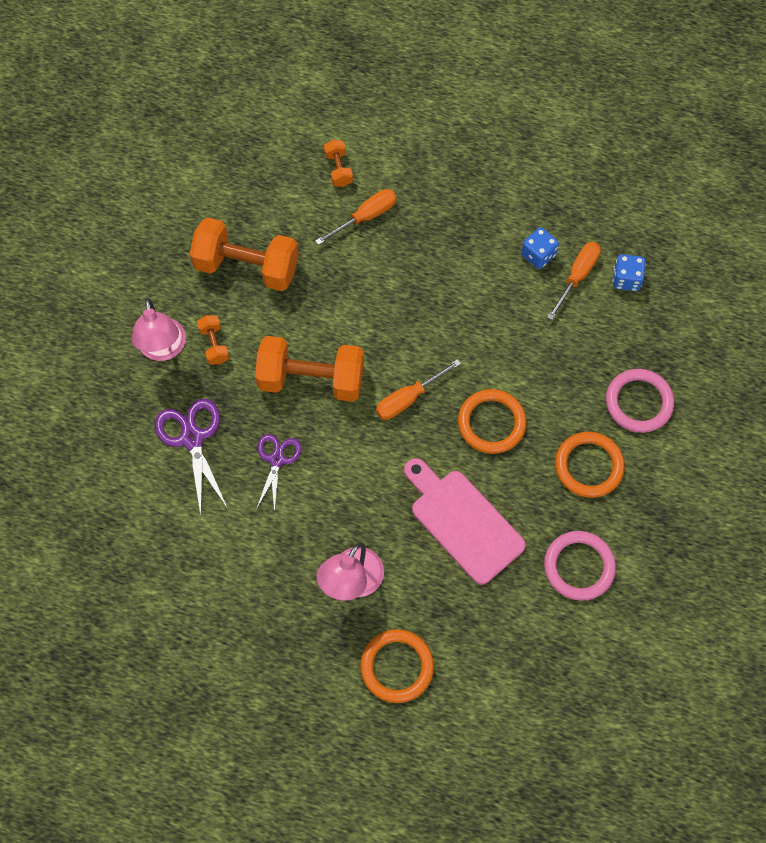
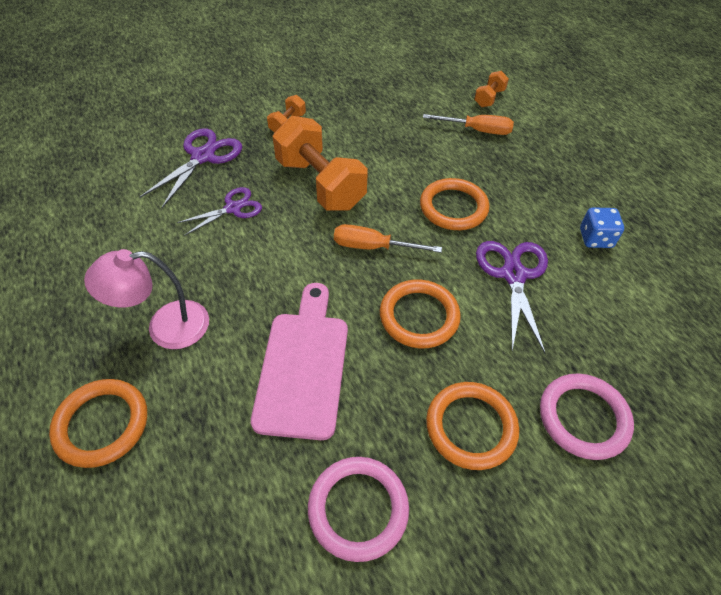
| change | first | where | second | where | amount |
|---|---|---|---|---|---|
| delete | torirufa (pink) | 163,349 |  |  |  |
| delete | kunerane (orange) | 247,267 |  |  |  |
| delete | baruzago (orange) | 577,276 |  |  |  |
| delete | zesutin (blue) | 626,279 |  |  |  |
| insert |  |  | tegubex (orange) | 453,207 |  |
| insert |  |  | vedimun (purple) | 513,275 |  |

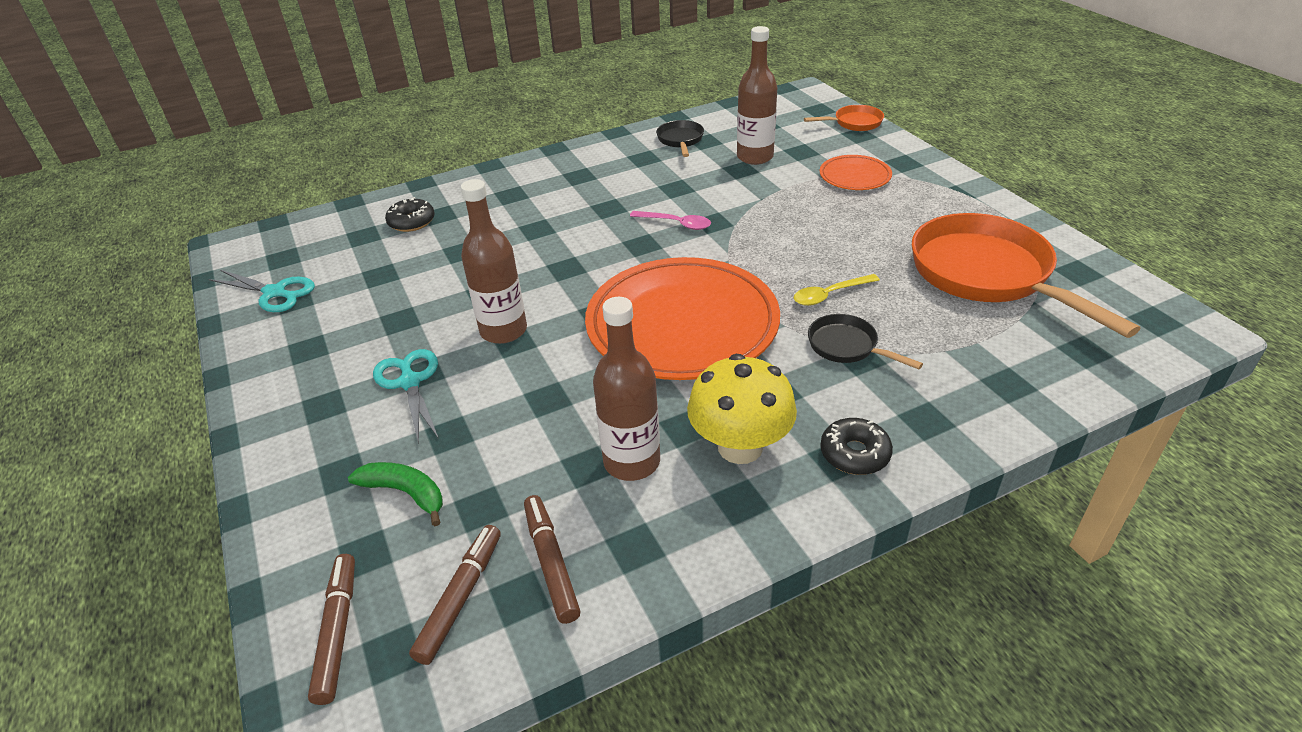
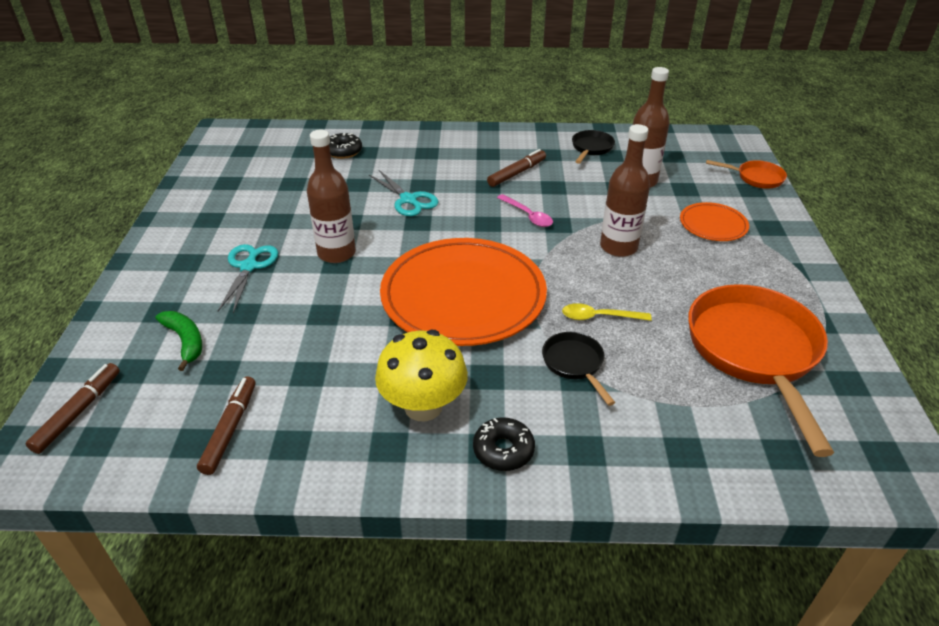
| change | first | where | second | where | amount |
|---|---|---|---|---|---|
| move | vedimun (turquoise) | 274,293 |  | 408,200 |  |
| move | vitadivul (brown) | 461,597 |  | 517,173 |  |
| move | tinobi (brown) | 632,462 |  | 618,247 |  |

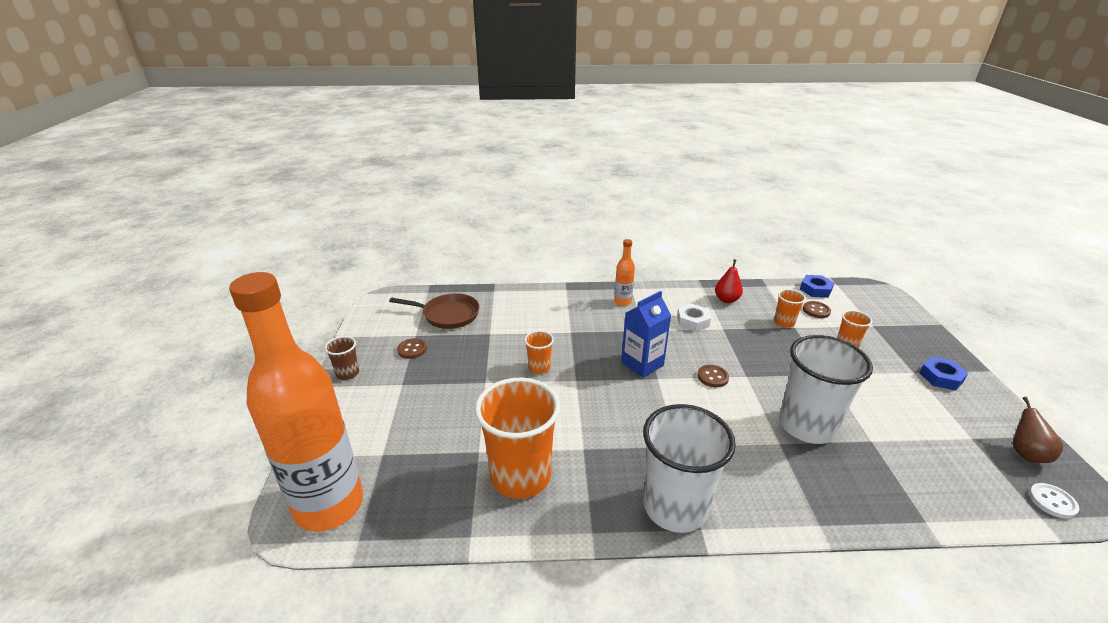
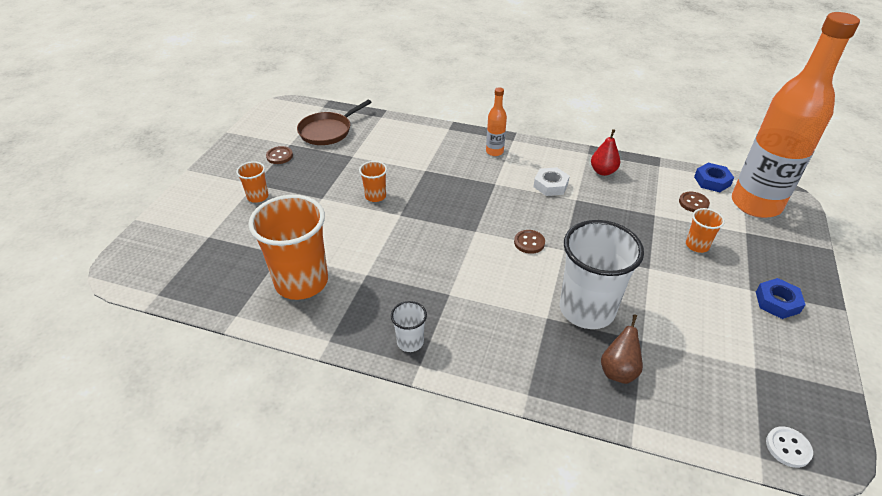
| change | first | where | second | where | amount |
|---|---|---|---|---|---|
| move | tinobi (orange) | 329,505 |  | 755,204 |  |
| delete | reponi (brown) | 347,373 |  |  |  |
| rotate | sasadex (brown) | 448,315 |  | 327,131 | 105 degrees clockwise |
| delete | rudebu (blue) | 642,364 |  |  |  |
| resize | reponi (white) | 675,507 |  | 410,342 | x0.46 |
| move | reponi (orange) | 784,322 |  | 258,197 |  |
| move | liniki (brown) | 1026,454 |  | 618,371 |  |

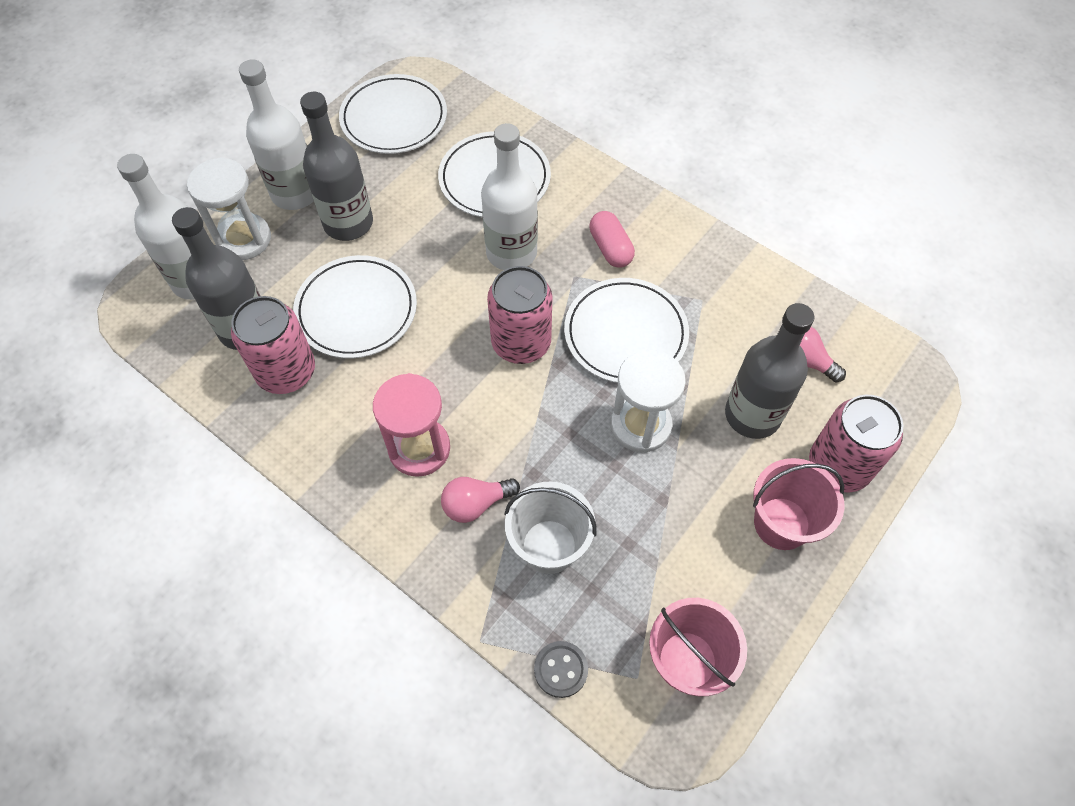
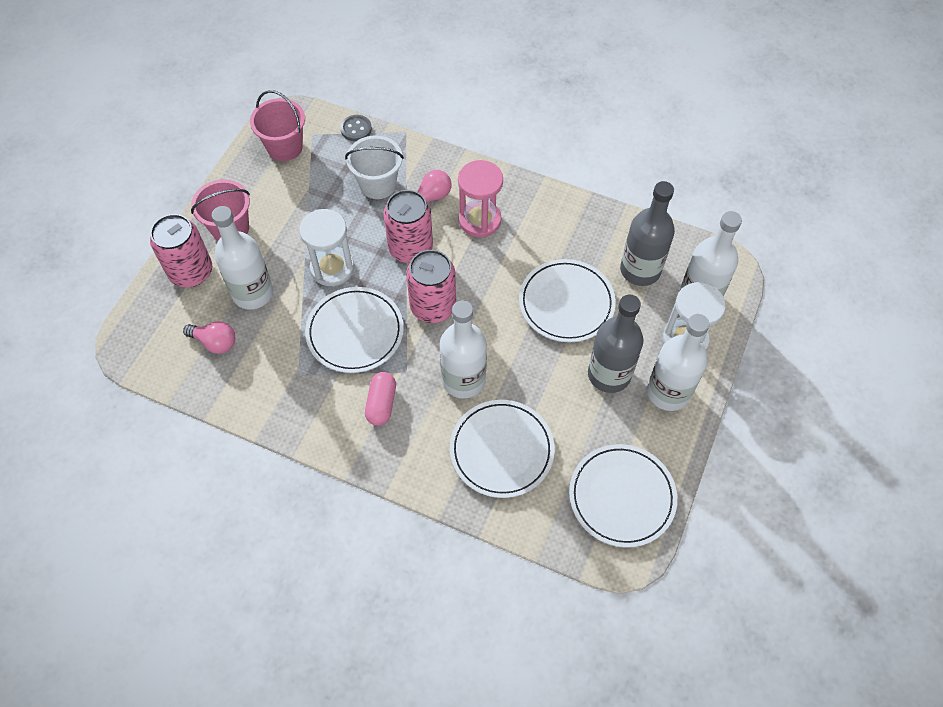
| change | first | where | second | where | amount |
|---|---|---|---|---|---|
| move | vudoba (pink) | 286,372 |  | 410,248 |  |
| rotate | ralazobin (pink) | 610,248 |  | 381,404 | 45 degrees clockwise |
| recolor | tinobi (grey) | 752,415 | tinobi (white) | 253,293 |  |

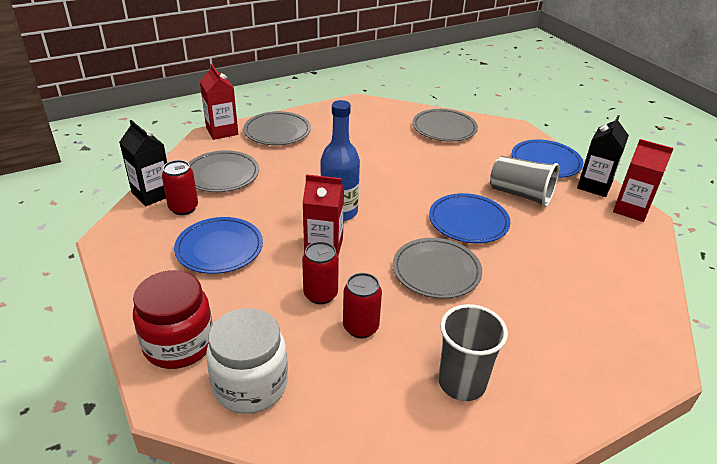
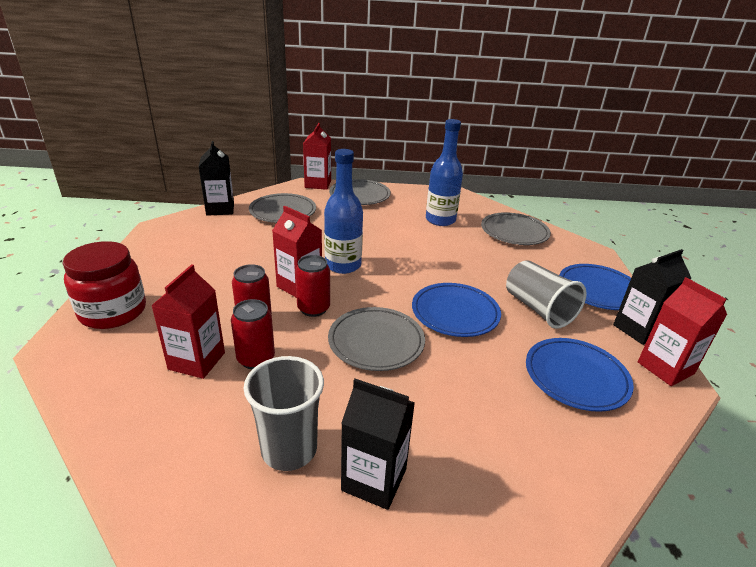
| change | first | where | second | where | amount |
|---|---|---|---|---|---|
| move | vudoba (red) | 183,208 |  | 313,308 |  |
| move | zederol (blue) | 219,249 |  | 576,377 |  |
| delete | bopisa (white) | 250,385 |  |  |  |
| insert |  |  | rudebu (red) | 197,361 |  |
| insert |  |  | rudebu (black) | 374,479 |  |
| insert |  |  | tinobi (blue) | 440,220 |  |

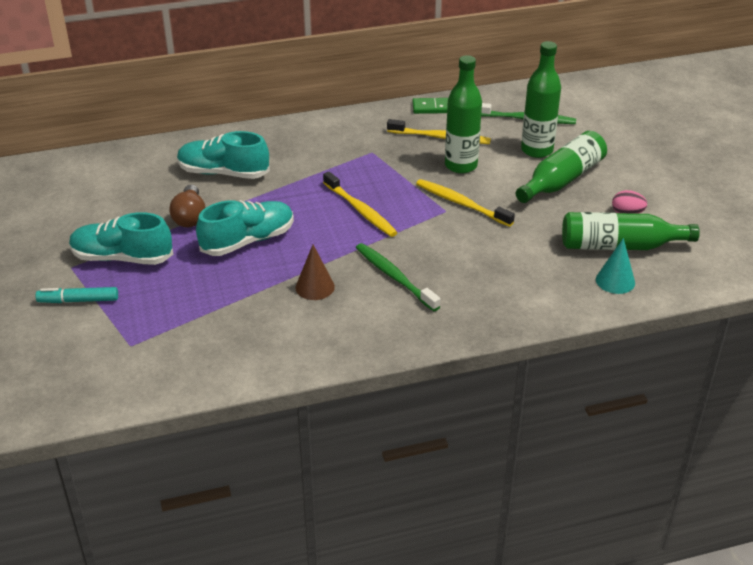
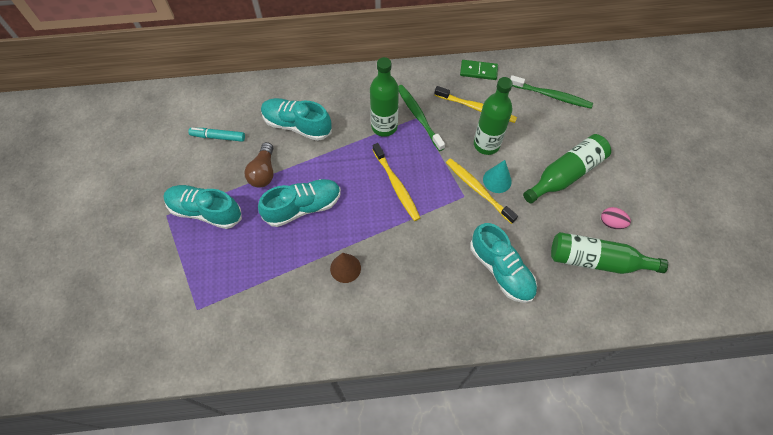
| change | first | where | second | where | amount |
|---|---|---|---|---|---|
| move | vitadivul (turquoise) | 78,300 |  | 218,137 |  |
| move | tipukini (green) | 394,277 |  | 419,116 |  |
| move | tinobi (green) | 537,150 |  | 384,126 |  |
| move | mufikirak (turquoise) | 615,281 |  | 497,180 |  |
| insert |  |  | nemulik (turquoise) | 501,269 |  |

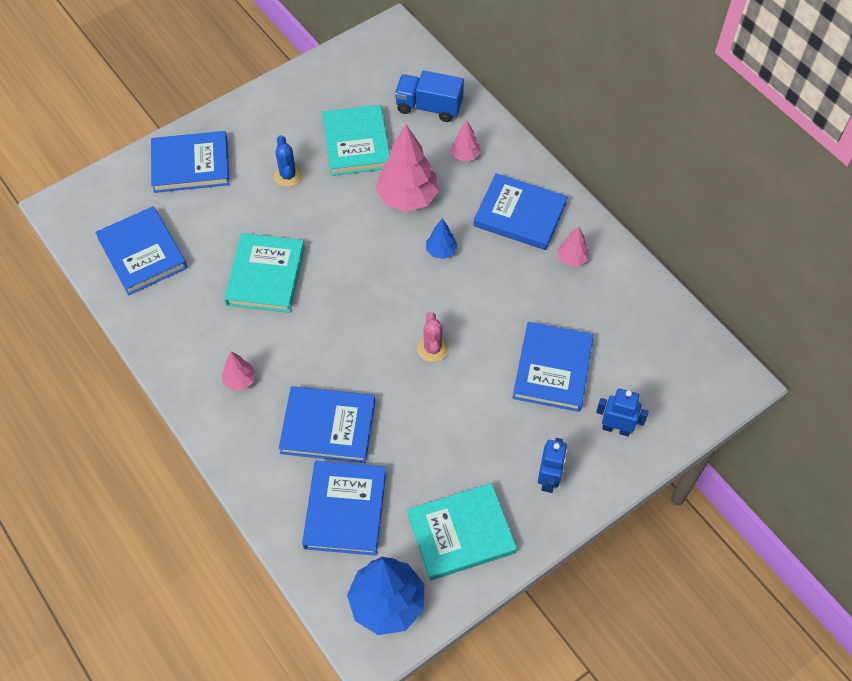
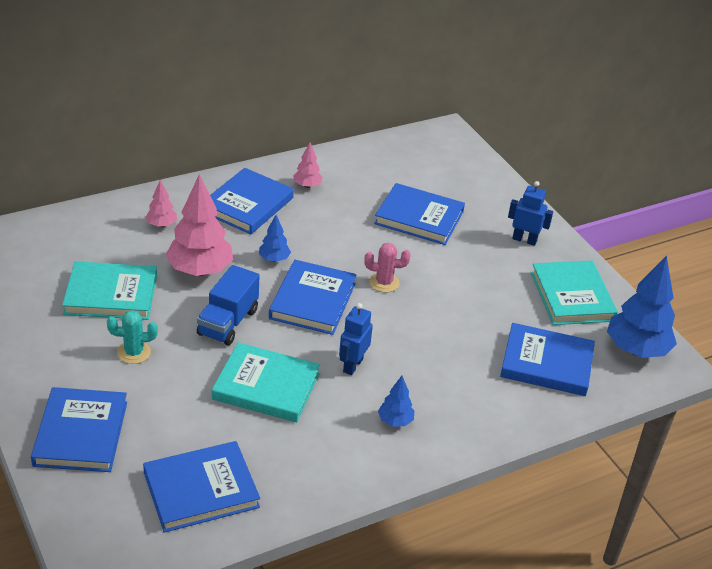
| change | first | where | second | where | amount |
|---|---|---|---|---|---|
| recolor | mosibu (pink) | 240,380 | mosibu (blue) | 395,421 |  |
| recolor | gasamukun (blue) | 288,176 | gasamukun (turquoise) | 134,352 |  |
| move | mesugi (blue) | 328,426 |  | 312,301 |  |
| move | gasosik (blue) | 429,107 |  | 228,322 |  |
| move | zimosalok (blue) | 616,428 |  | 352,365 |  |

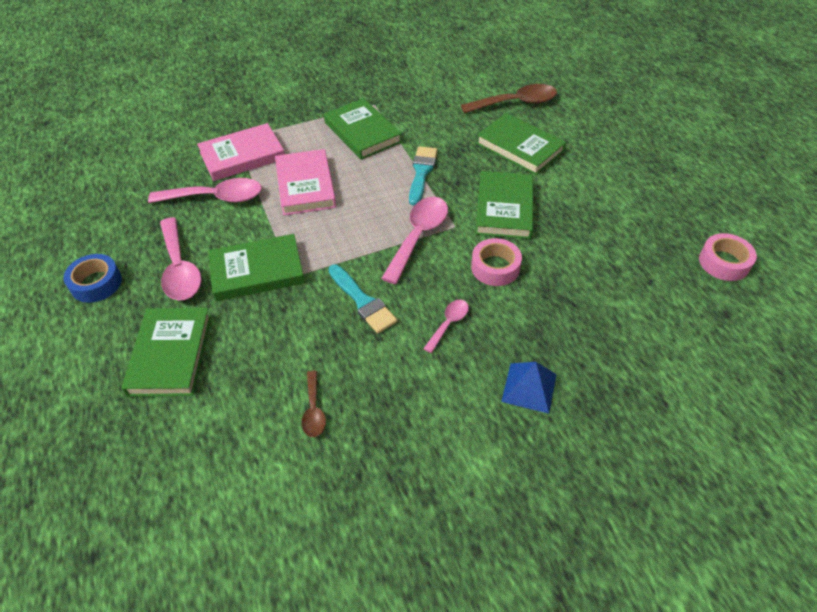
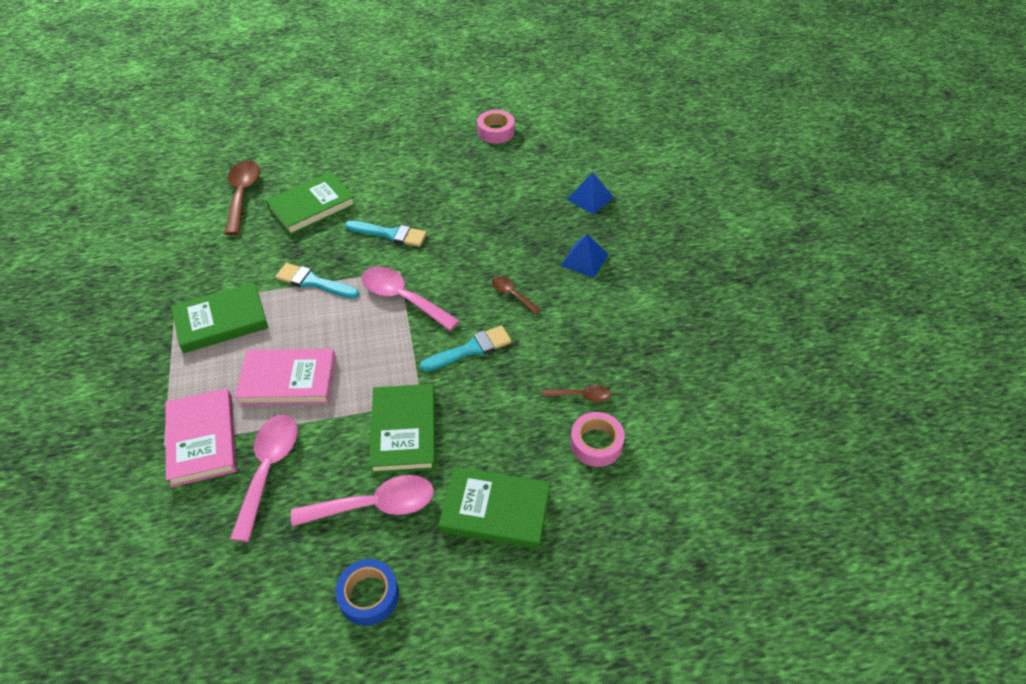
| change | first | where | second | where | amount |
|---|---|---|---|---|---|
| recolor | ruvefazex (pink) | 448,324 | ruvefazex (brown) | 512,295 |  |
| move | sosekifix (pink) | 495,267 |  | 596,443 |  |
| replace | mesugi (green) | 504,208 | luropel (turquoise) | 390,234 |  |
| insert |  |  | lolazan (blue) | 590,198 |  |

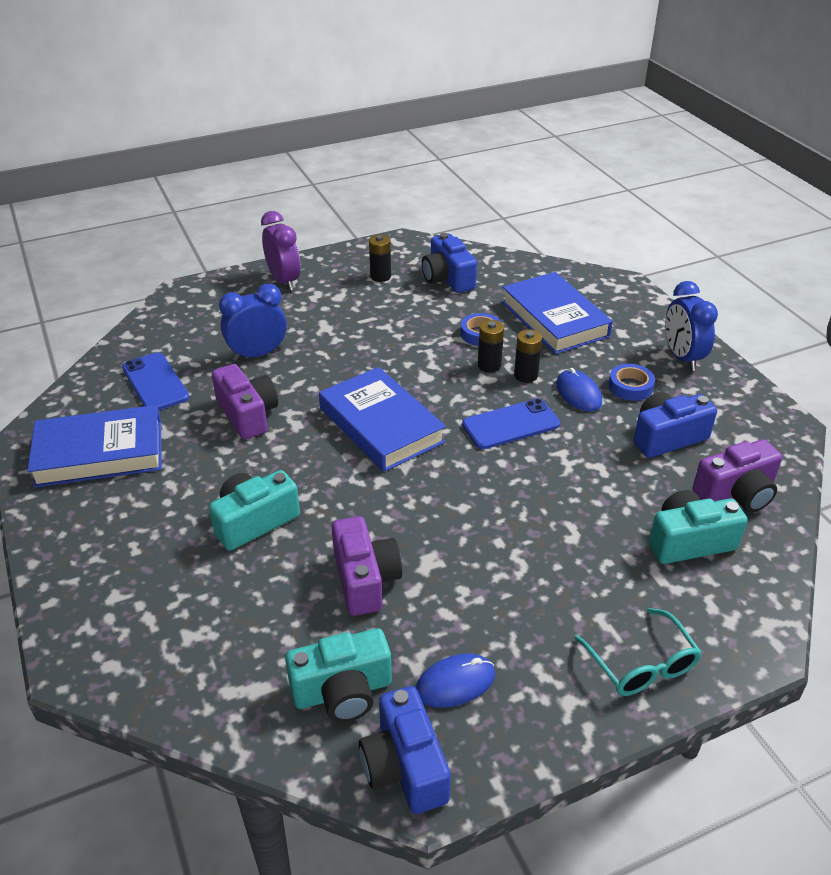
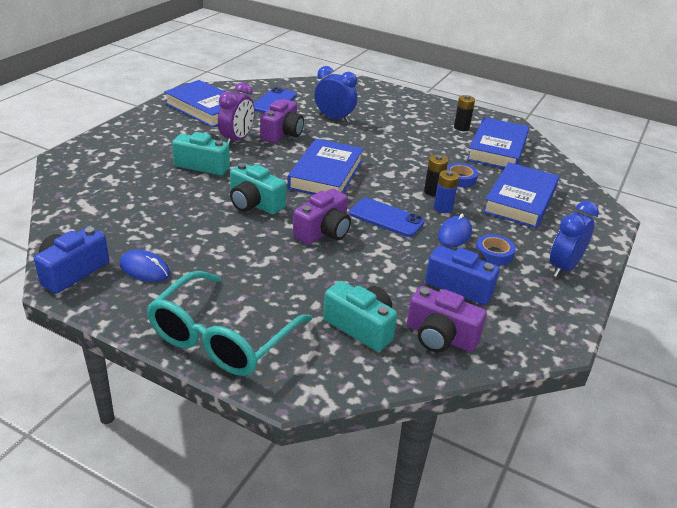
| change | first | where | second | where | amount |
|---|---|---|---|---|---|
| move | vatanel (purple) | 284,281 |  | 237,140 |  |
| move | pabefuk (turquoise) | 342,691 |  | 254,204 |  |
| move | pabefuk (purple) | 365,579 |  | 323,231 |  |
| replace | pabefuk (blue) | 448,278 | mesugi (blue) | 497,149 |  |
| recolor | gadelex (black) | 525,375 | gadelex (blue) | 443,208 |  |
| resize | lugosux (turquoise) | 641,664 |  | 222,337 | x1.73 |

